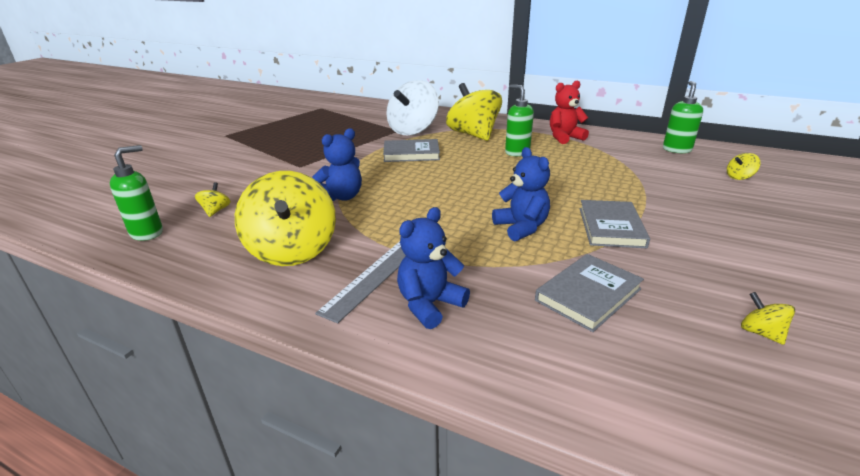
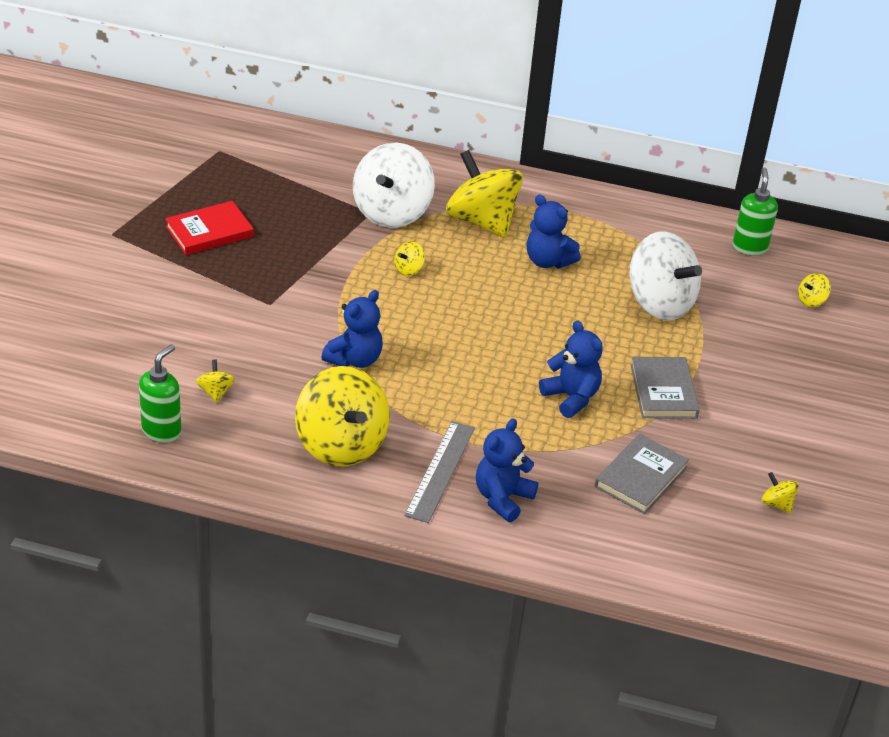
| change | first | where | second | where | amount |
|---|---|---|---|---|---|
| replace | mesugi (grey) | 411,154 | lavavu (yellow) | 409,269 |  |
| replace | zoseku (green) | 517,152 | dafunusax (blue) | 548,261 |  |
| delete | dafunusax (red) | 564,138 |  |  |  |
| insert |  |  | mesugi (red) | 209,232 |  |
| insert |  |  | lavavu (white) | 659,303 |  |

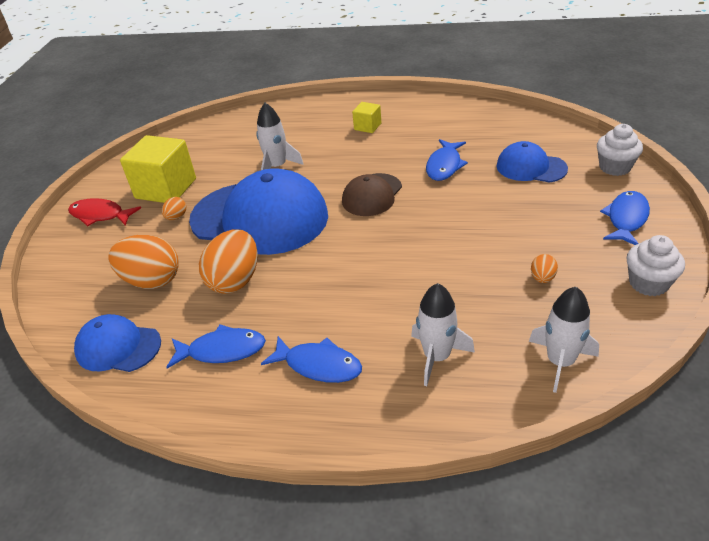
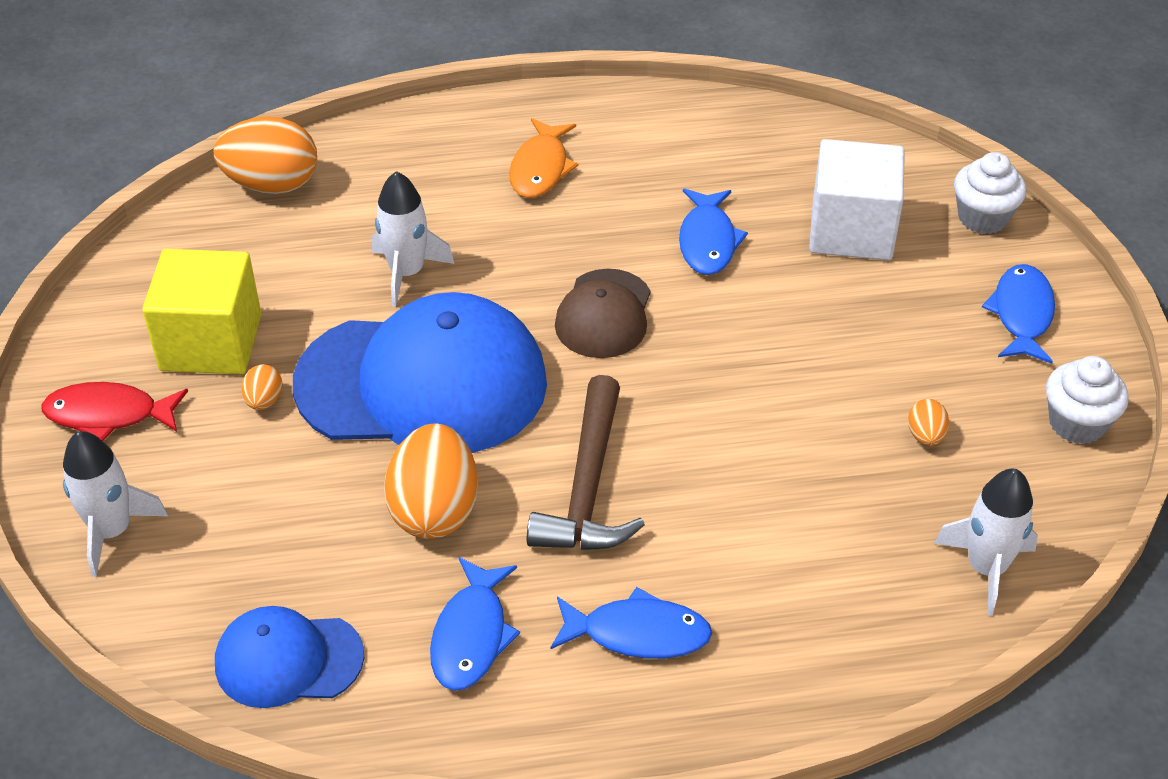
| change | first | where | second | where | amount |
|---|---|---|---|---|---|
| move | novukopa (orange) | 152,280 |  | 272,185 |  |
| rotate | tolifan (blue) | 222,350 |  | 471,635 | 120 degrees clockwise |
| replace | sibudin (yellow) | 367,126 | tolifan (orange) | 540,168 |  |
| move | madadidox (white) | 437,357 |  | 112,531 |  |
| replace | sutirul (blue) | 531,167 | sibudin (white) | 851,231 |  |
| insert |  |  | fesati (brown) | 588,487 |  |

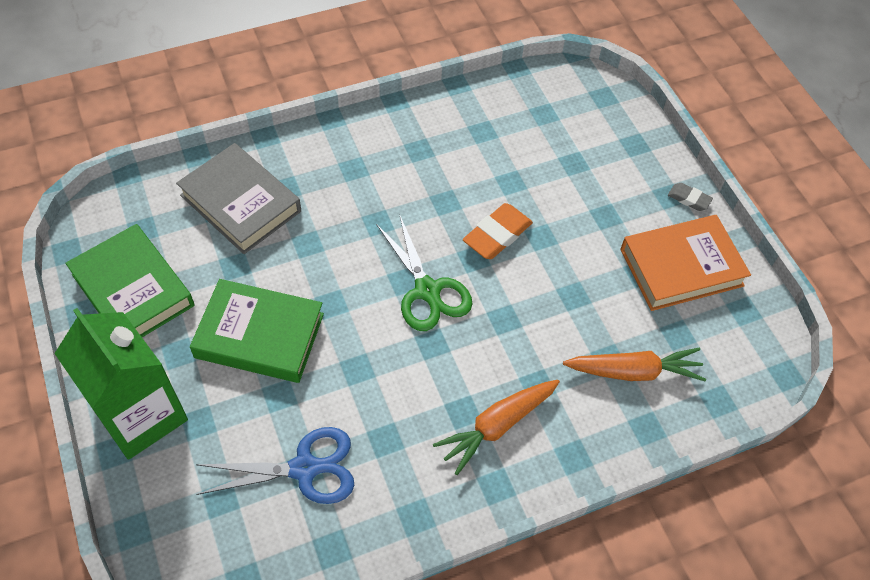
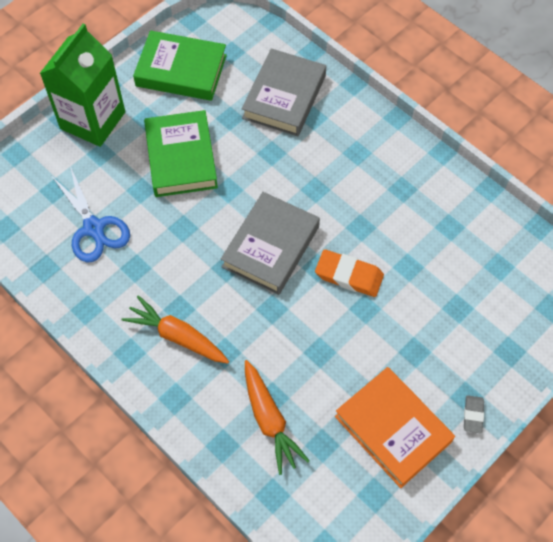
| change | first | where | second | where | amount |
|---|---|---|---|---|---|
| rotate | mesugi (green) | 133,290 |  | 181,71 | 75 degrees clockwise |
| replace | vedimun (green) | 427,291 | mesugi (grey) | 271,247 |  |

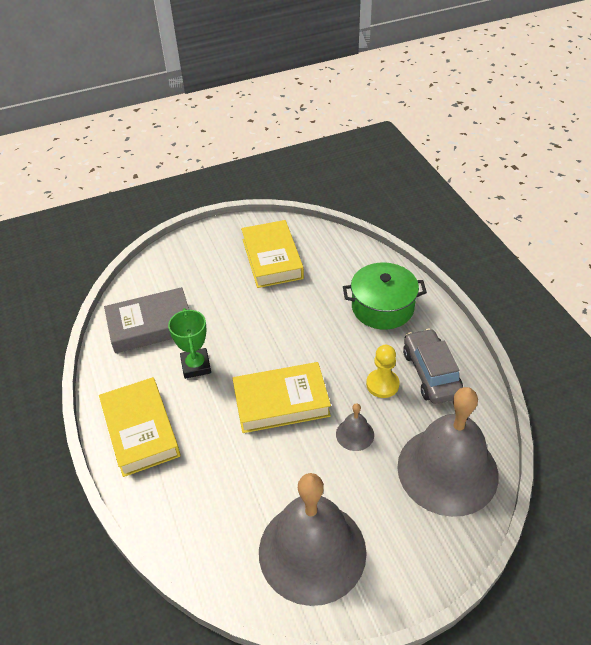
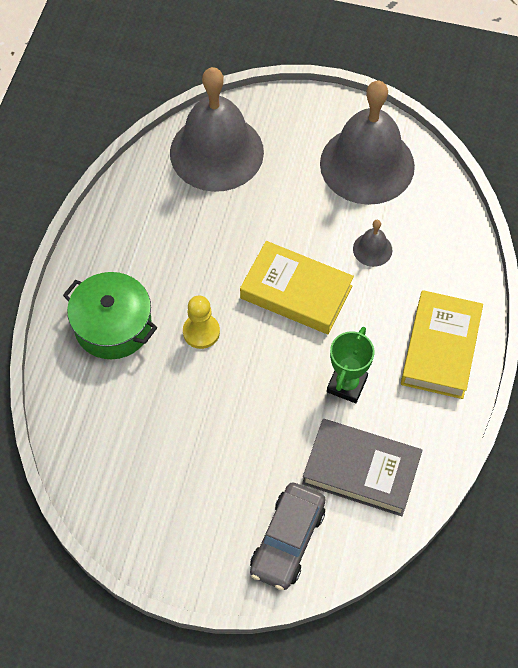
| change | first | where | second | where | amount |
|---|---|---|---|---|---|
| delete | mesugi (yellow) | 272,258 |  |  |  |
| move | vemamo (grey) | 355,434 |  | 372,249 |  |
| move | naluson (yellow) | 382,384 |  | 201,332 |  |
| move | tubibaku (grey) | 431,373 |  | 287,540 |  |

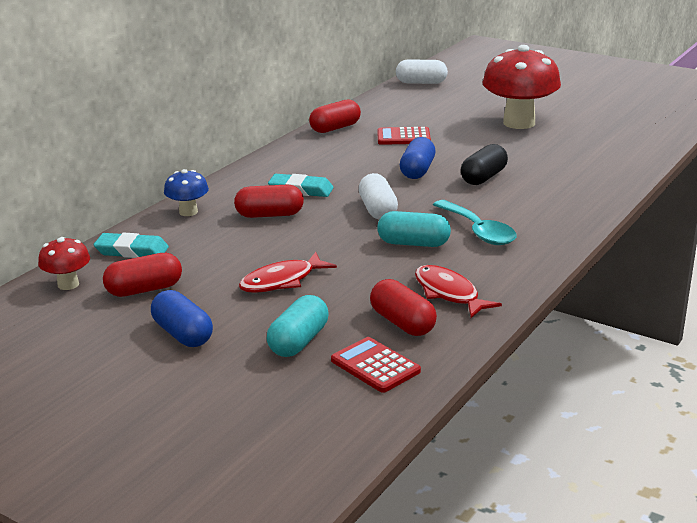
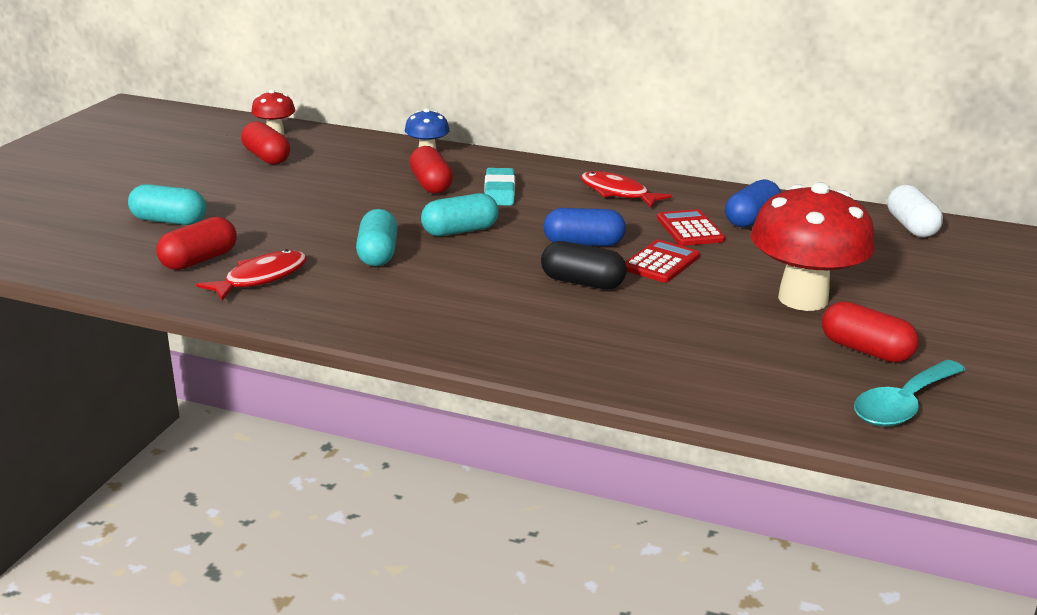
| change | first | where | second | where | amount |
|---|---|---|---|---|---|
| delete | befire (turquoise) | 132,251 |  |  |  |
| move | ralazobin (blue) | 183,334 |  | 751,219 |  |
| move | tolifan (red) | 282,281 |  | 617,193 |  |
| move | ralazobin (red) | 335,128 |  | 865,350 |  |
| move | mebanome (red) | 375,366 |  | 661,262 |  |
| recolor | ralazobin (white) | 378,210 | ralazobin (turquoise) | 460,231 |  |
| move | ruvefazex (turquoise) | 478,231 |  | 903,405 |  |

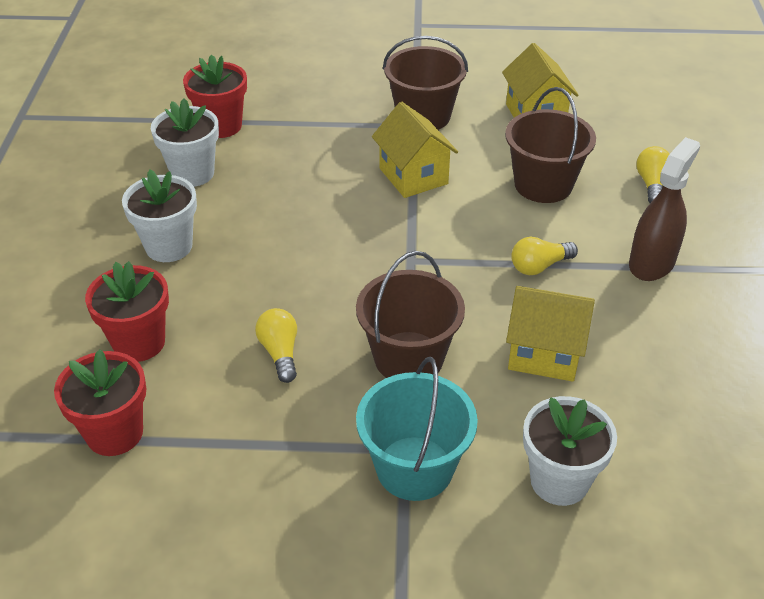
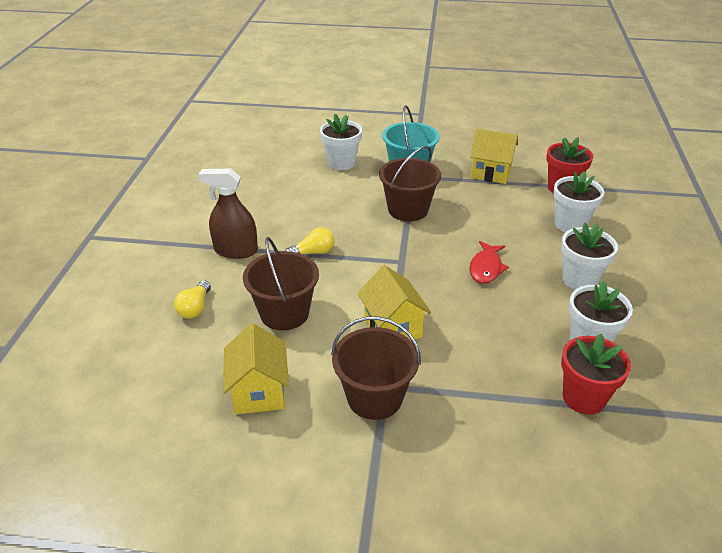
| change | first | where | second | where | amount |
|---|---|---|---|---|---|
| recolor | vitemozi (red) | 139,342 | vitemozi (white) | 570,224 |  |
| delete | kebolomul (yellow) | 280,352 |  |  |  |
| move | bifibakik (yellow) | 544,354 |  | 491,173 |  |
| rotate | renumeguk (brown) | 652,263 |  | 235,250 | 60 degrees clockwise |
| insert |  |  | tolifan (red) | 486,268 |  |

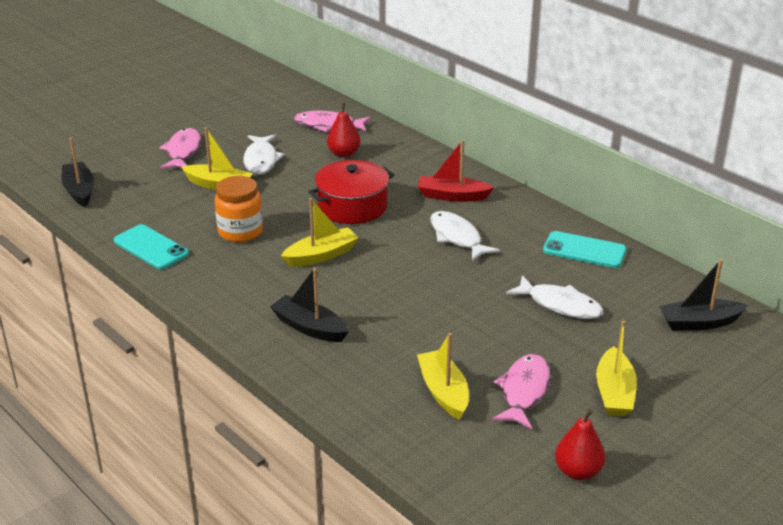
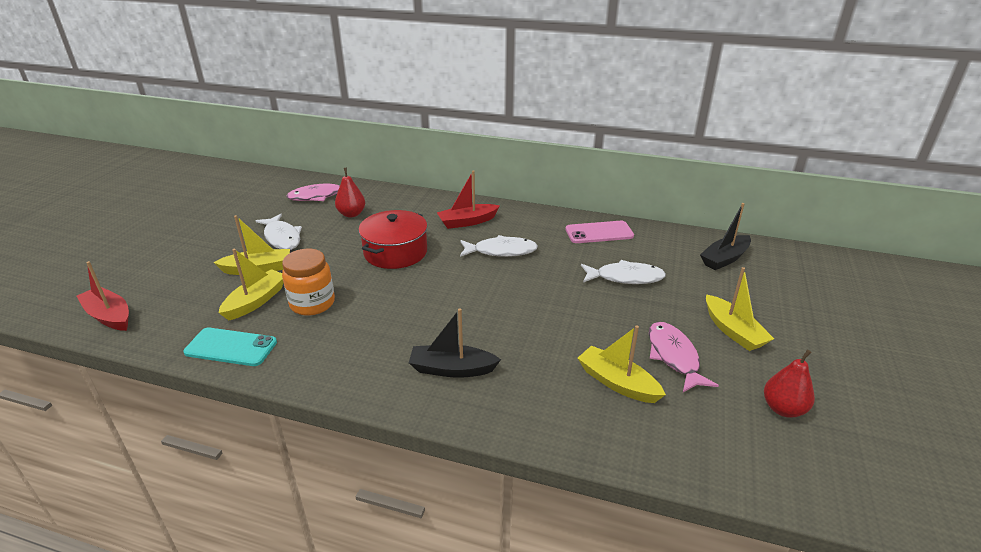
| change | first | where | second | where | amount |
|---|---|---|---|---|---|
| recolor | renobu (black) | 79,191 | renobu (red) | 109,316 |  |
| delete | tolifan (pink) | 183,151 |  |  |  |
| move | renobu (yellow) | 321,255 |  | 256,301 |  |
| rotate | tolifan (white) | 457,237 |  | 501,251 | 150 degrees clockwise |
| recolor | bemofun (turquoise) | 584,250 | bemofun (pink) | 599,233 |  |

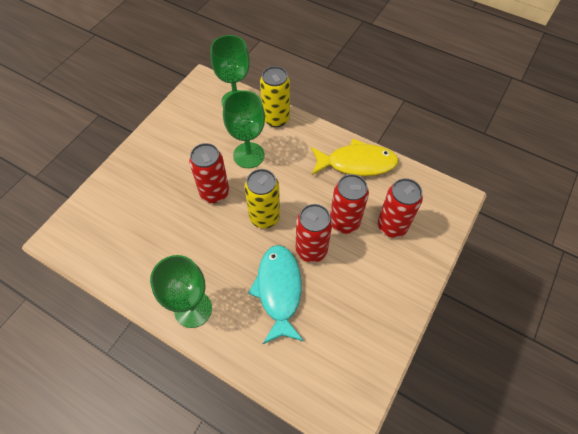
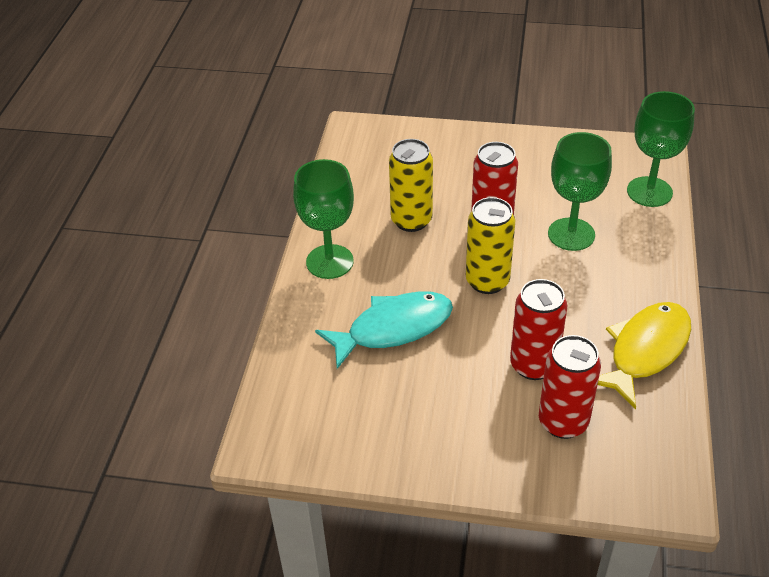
| change | first | where | second | where | amount |
|---|---|---|---|---|---|
| move | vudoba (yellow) | 276,119 |  | 411,220 |  |
| delete | vudoba (red) | 311,250 |  |  |  |
| rotate | tolifan (yellow) | 357,163 |  | 645,351 | 120 degrees counterclockwise |

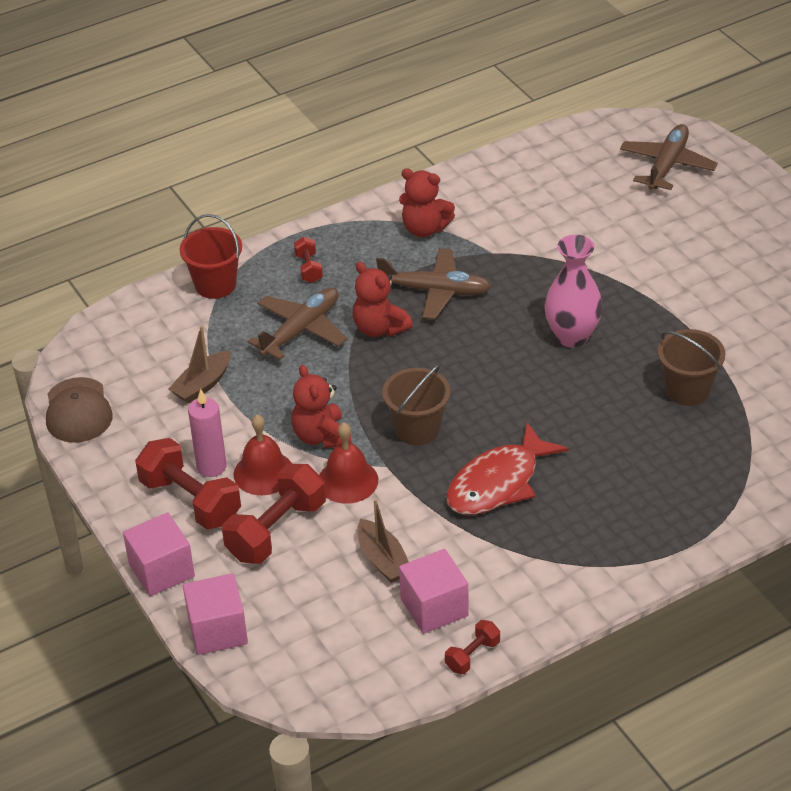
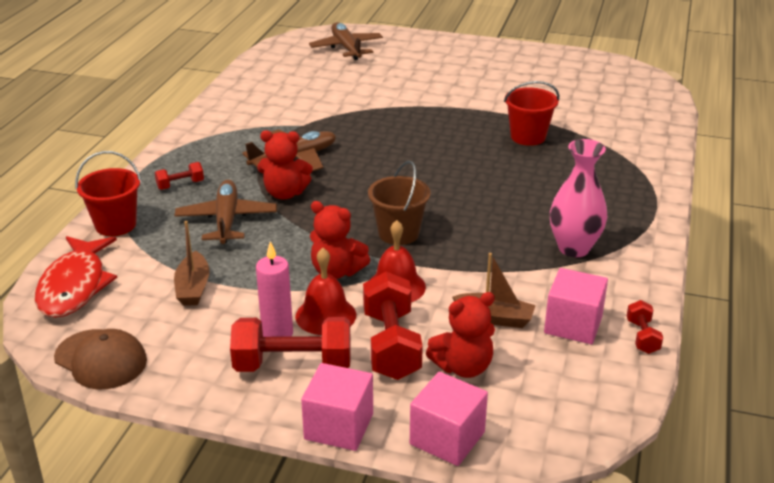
| change | first | where | second | where | amount |
|---|---|---|---|---|---|
| rotate | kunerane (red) | 308,268 |  | 180,185 | 60 degrees counterclockwise |
| move | dafunusax (red) | 424,229 |  | 463,367 |  |
| move | tolifan (red) | 498,483 |  | 75,286 |  |
| move | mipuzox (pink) | 572,336 |  | 574,248 |  |
| recolor | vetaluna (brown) | 687,390 | vetaluna (red) | 528,137 |  |

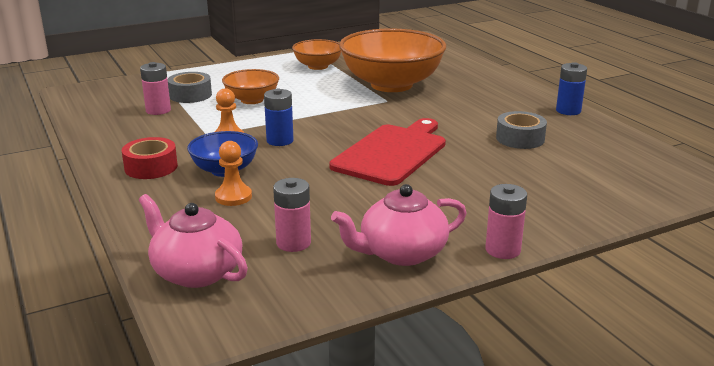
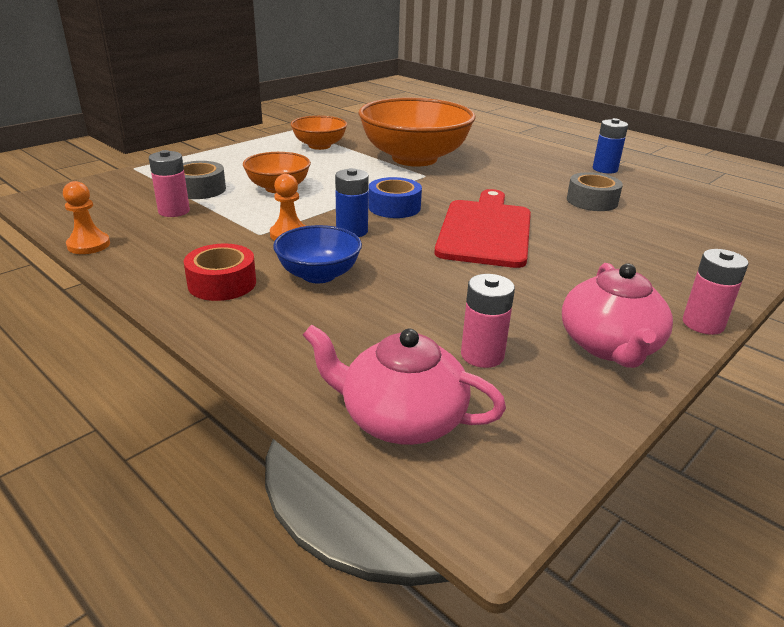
| change | first | where | second | where | amount |
|---|---|---|---|---|---|
| move | naluson (orange) | 233,197 |  | 88,245 |  |
| rotate | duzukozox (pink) | 401,253 |  | 609,346 | 45 degrees counterclockwise |
| insert |  |  | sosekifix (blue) | 394,207 |  |

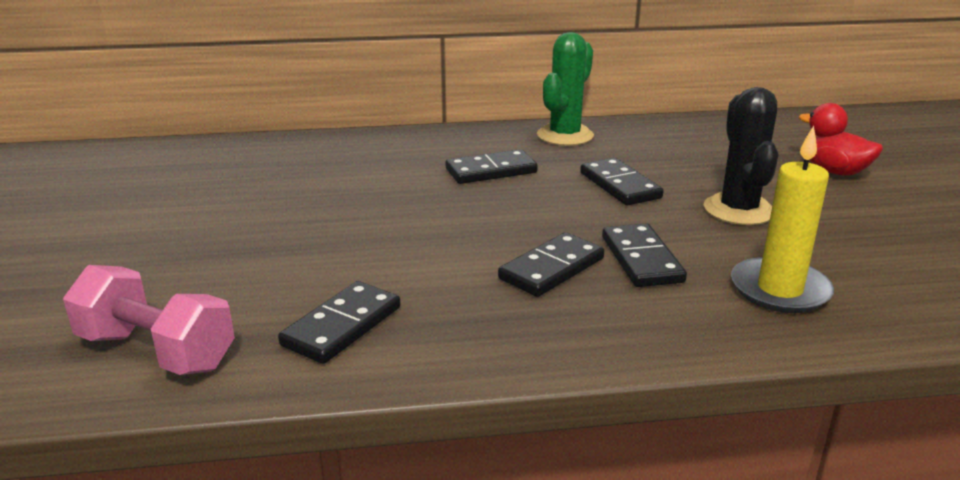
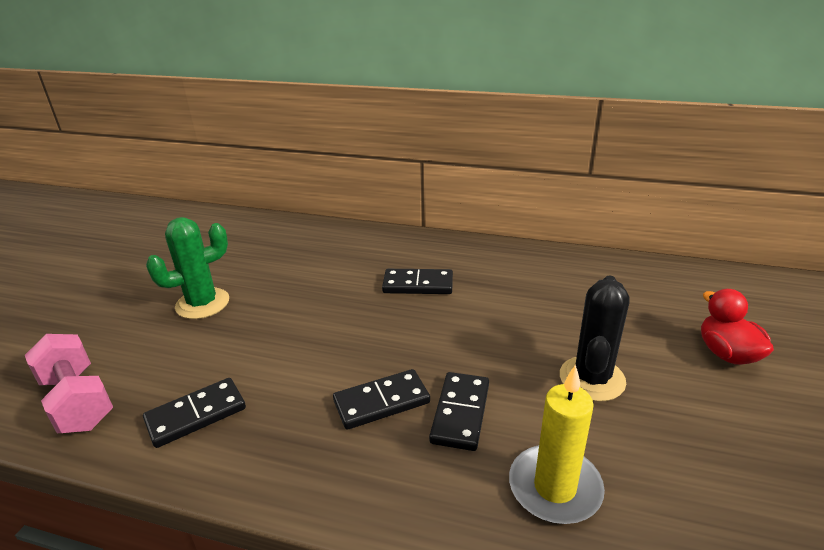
| change | first | where | second | where | amount |
|---|---|---|---|---|---|
| move | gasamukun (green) | 565,135 |  | 202,303 |  |
| delete | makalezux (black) | 620,185 |  |  |  |

